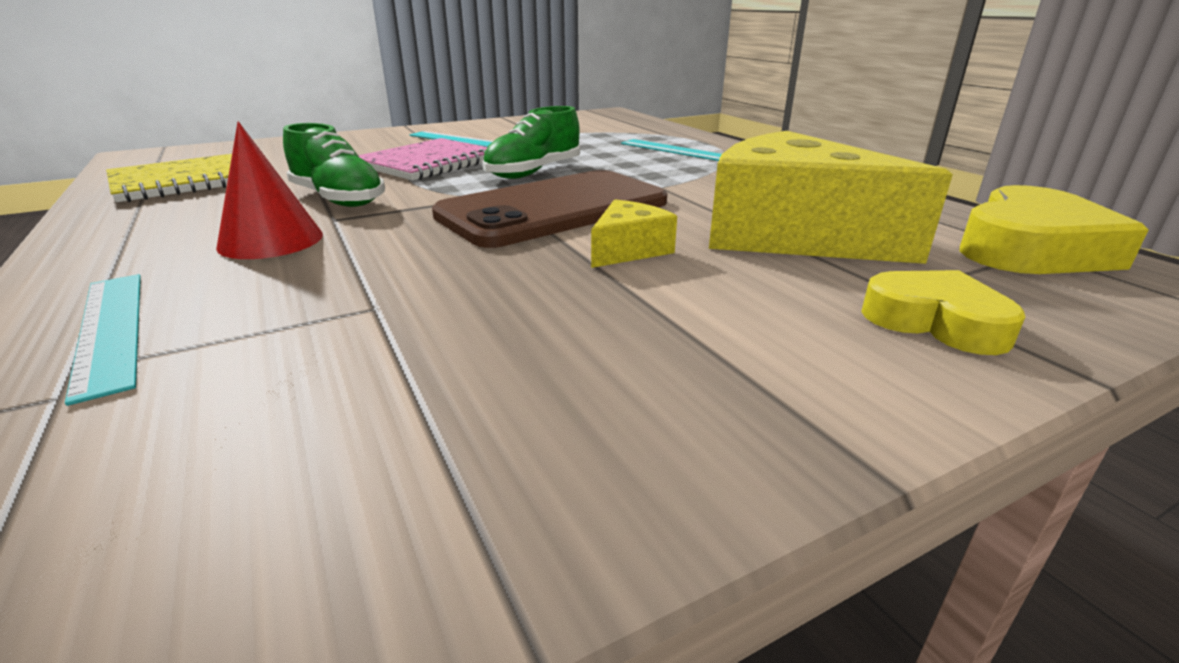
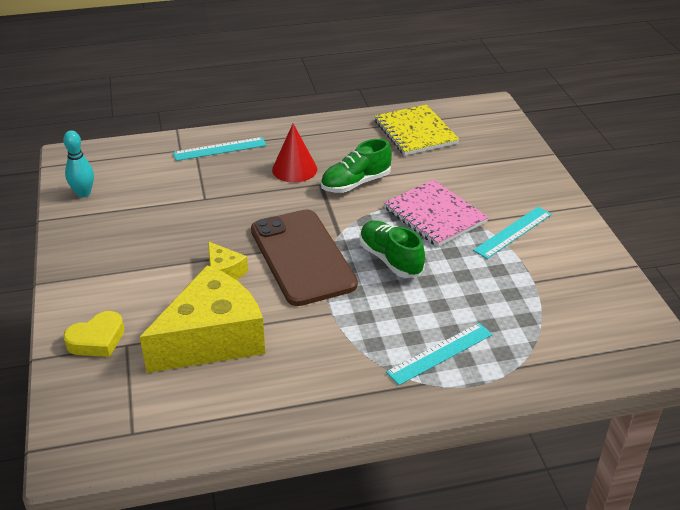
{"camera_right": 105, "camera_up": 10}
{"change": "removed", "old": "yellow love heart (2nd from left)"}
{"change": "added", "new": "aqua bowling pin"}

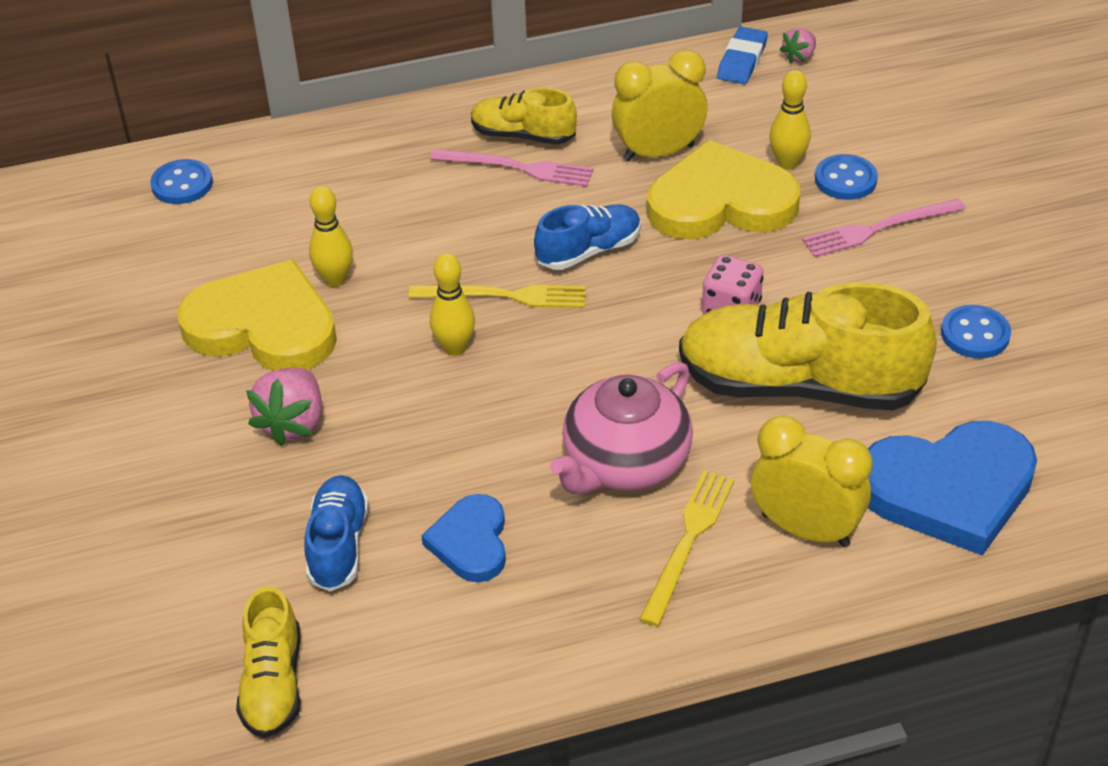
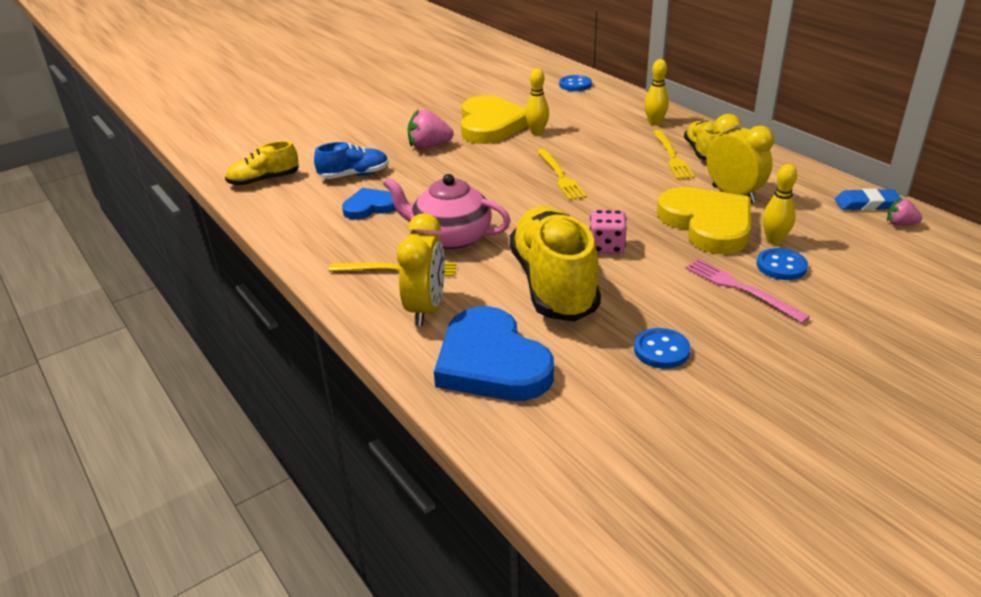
{"camera_right": 70, "camera_up": -10}
{"change": "removed", "old": "cobalt shoe (2nd from left)"}
{"change": "moved", "old": "yellow bowling pin (2nd from left)"}
{"change": "recoloured", "old": "pink fork (1st from left)", "new": "yellow fork (3rd from left)"}

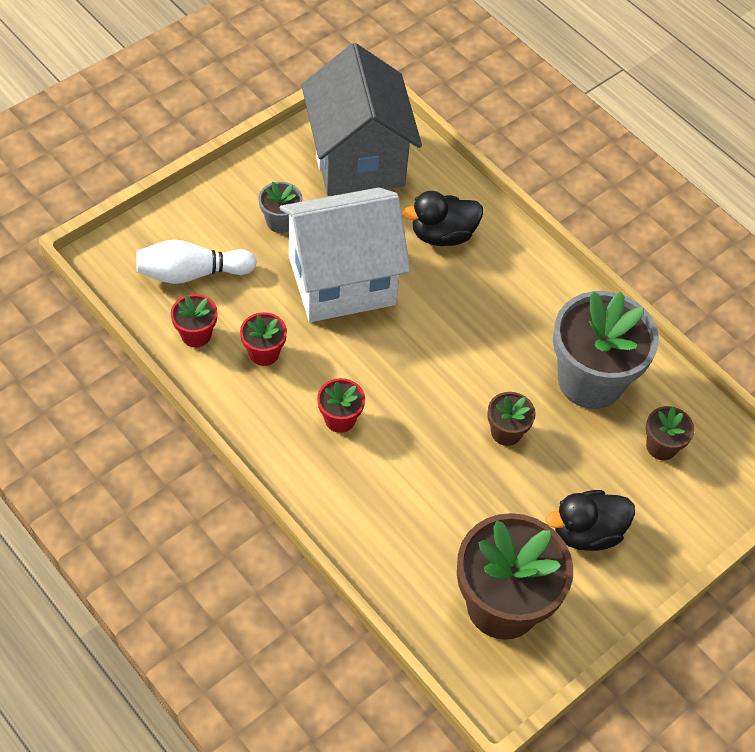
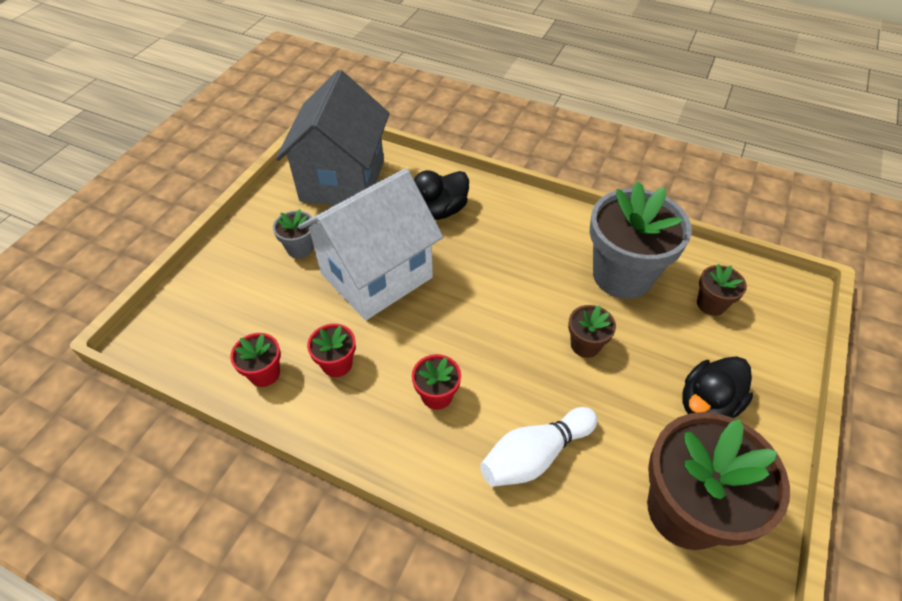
{"camera_right": -20, "camera_up": -5}
{"change": "moved", "old": "white bowling pin"}
{"change": "turned", "old": "grey toy house", "degrees": 45}

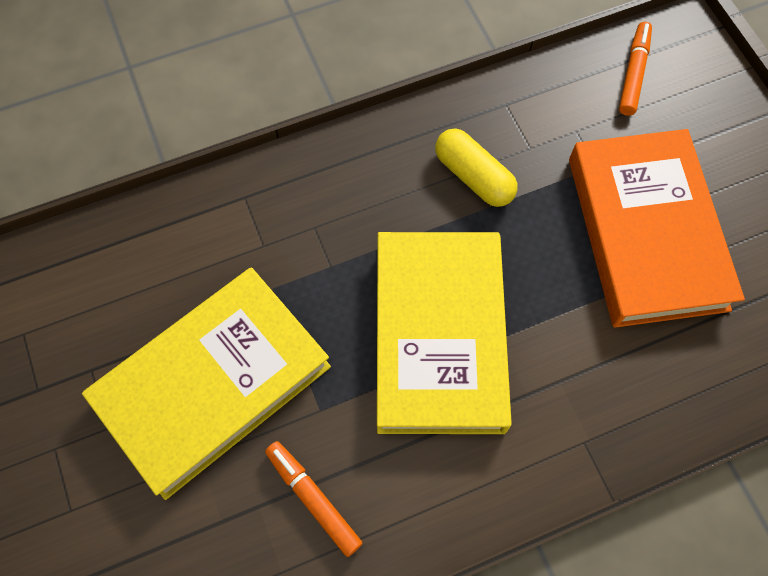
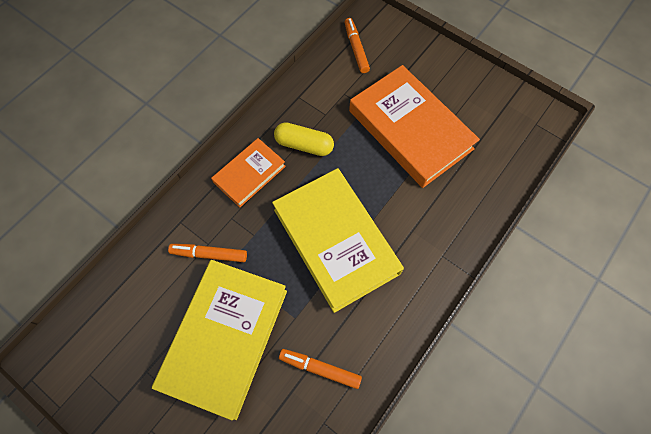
{"camera_right": -30, "camera_up": 0}
{"change": "added", "new": "orange marker (1st from left)"}
{"change": "added", "new": "orange hardback (1st from left)"}

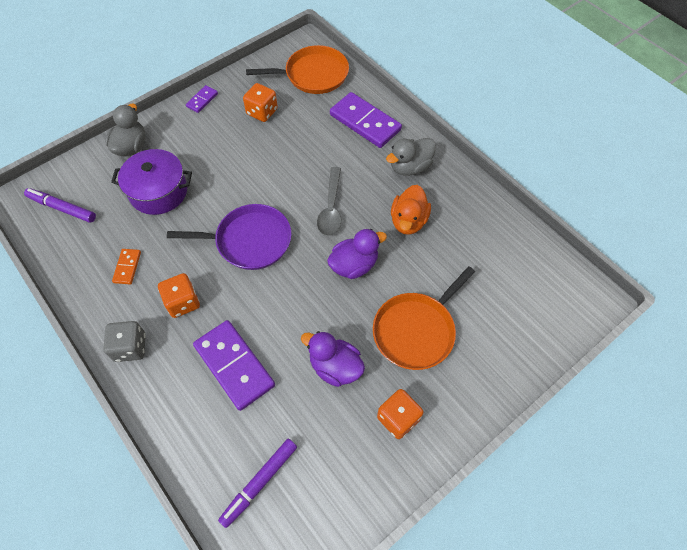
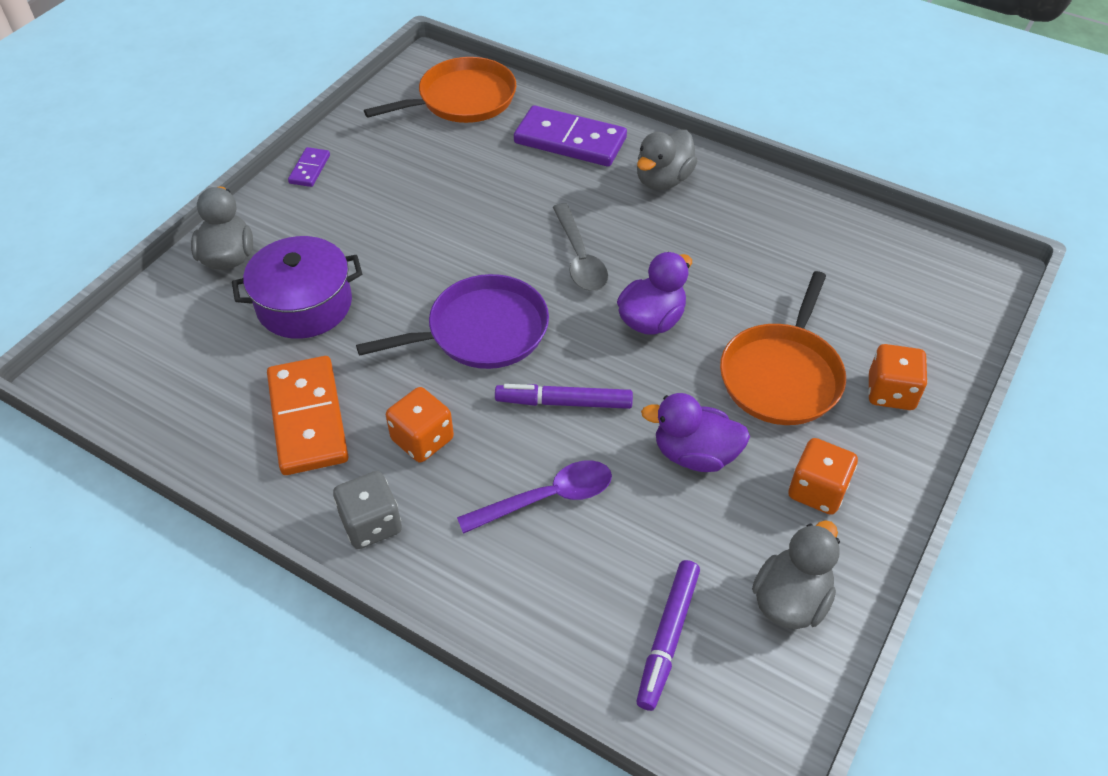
{"camera_right": -20, "camera_up": -10}
{"change": "removed", "old": "orange duck"}
{"change": "added", "new": "grey duck (3rd from left)"}
{"change": "moved", "old": "violet marker (1st from left)"}
{"change": "moved", "old": "orange die (2nd from left in the first image)", "new": "orange die (3rd from left)"}
{"change": "replaced", "old": "violet domino tile (2nd from left)", "new": "violet teaspoon"}
{"change": "resized", "old": "orange domino tile", "factor": 2.07}

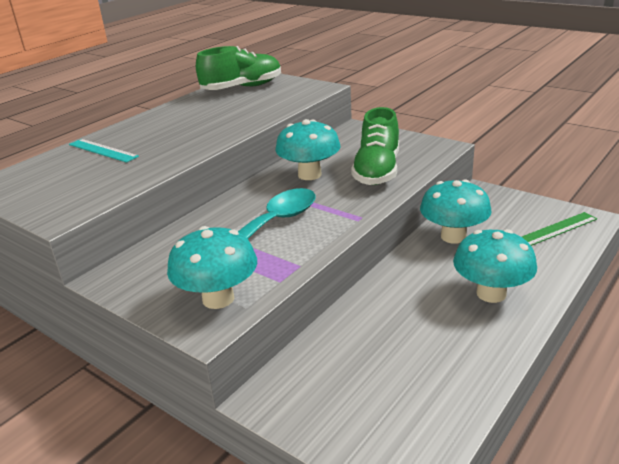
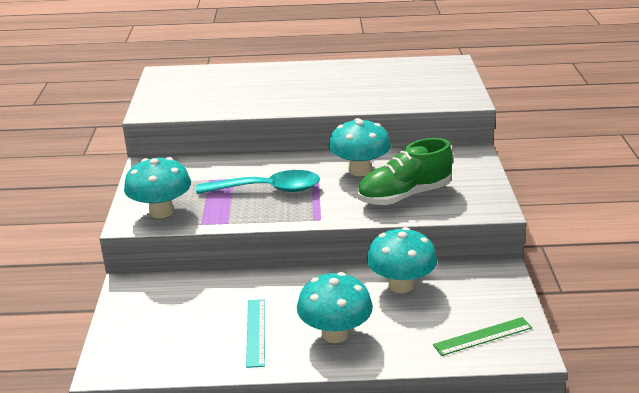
{"camera_right": 50, "camera_up": 0}
{"change": "removed", "old": "leaf-green shoe (1st from left)"}
{"change": "moved", "old": "aqua measuring stick"}
{"change": "turned", "old": "leaf-green measuring stick", "degrees": -45}

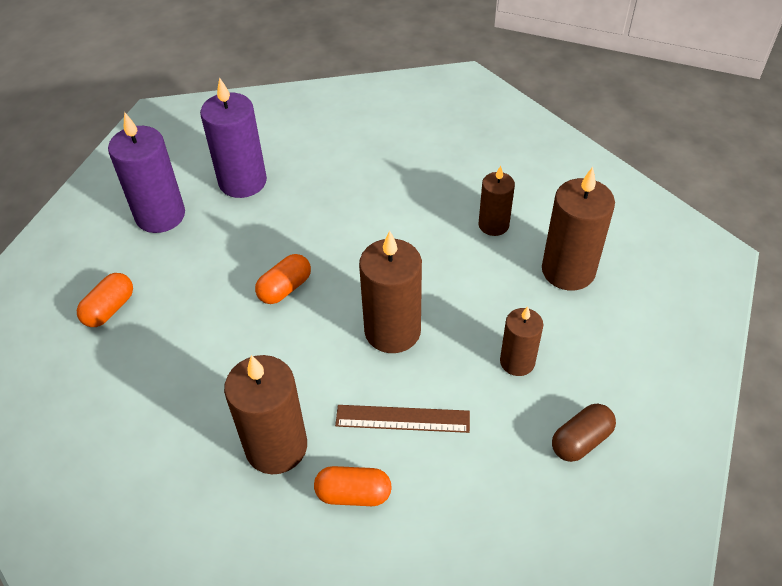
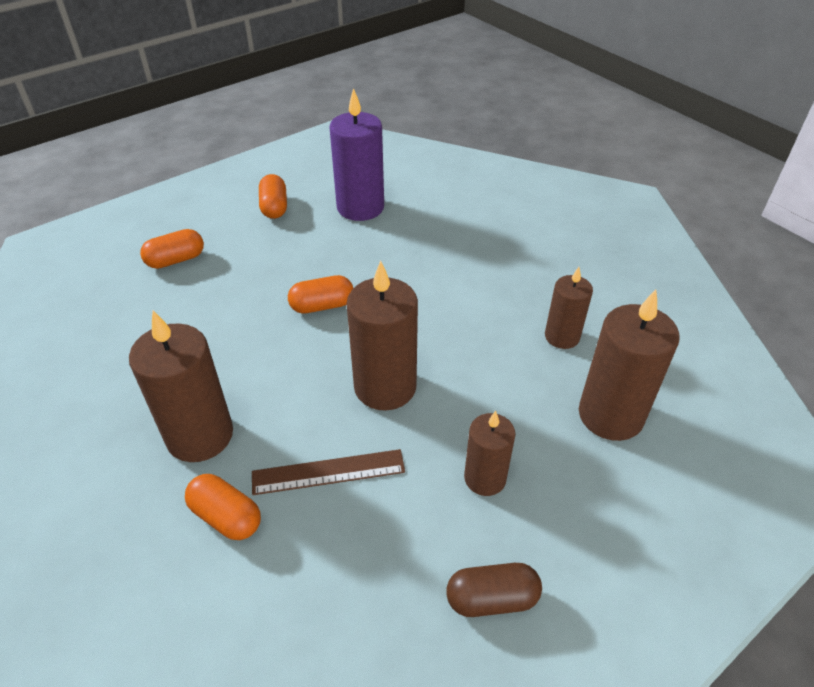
{"camera_right": 30, "camera_up": -5}
{"change": "replaced", "old": "violet wax candle (1st from left)", "new": "orange capsule (3rd from left)"}
{"change": "turned", "old": "brown measuring stick", "degrees": -45}

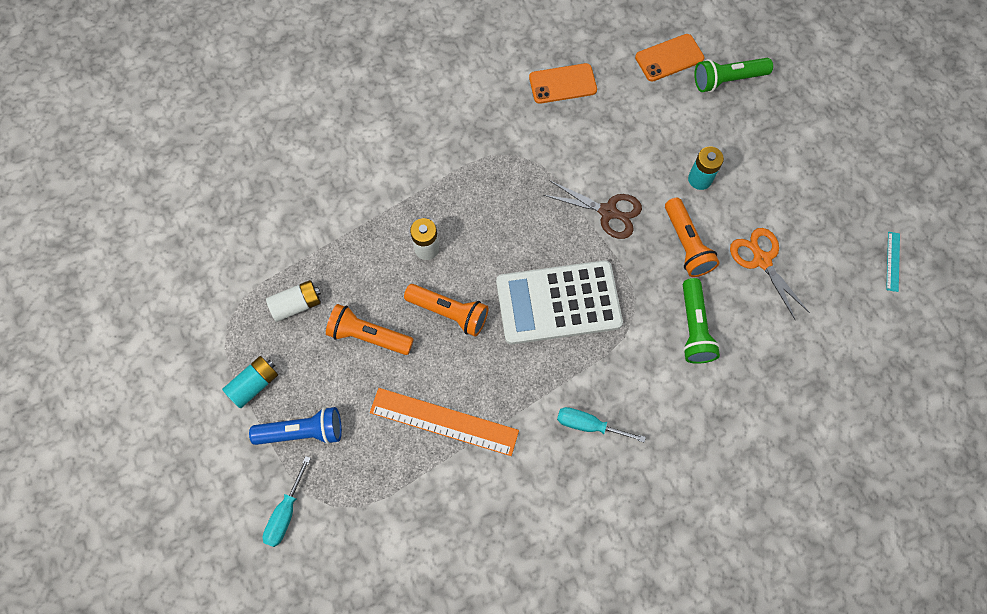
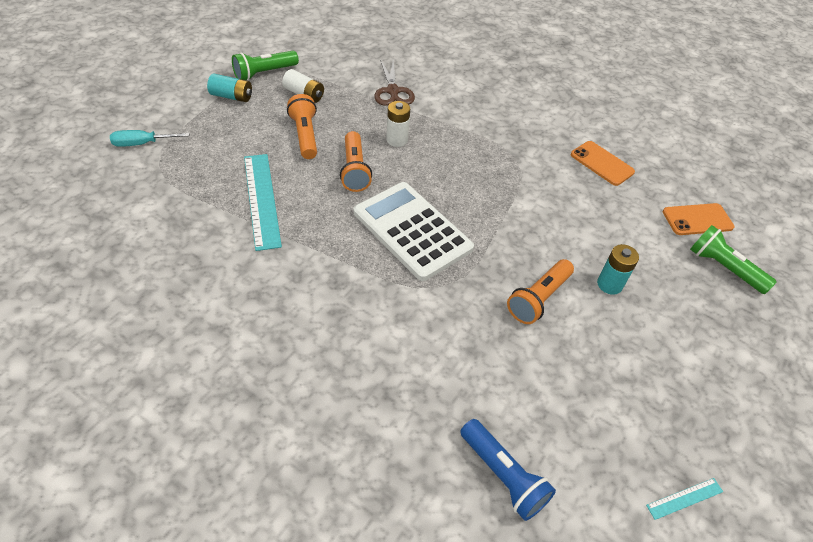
{"camera_right": 55, "camera_up": -20}
{"change": "removed", "old": "aqua hand screwdriver (2nd from left)"}
{"change": "removed", "old": "orange scissors"}
{"change": "moved", "old": "cobalt torch"}
{"change": "moved", "old": "brown scissors"}
{"change": "moved", "old": "leaf-green torch (1st from left)"}
{"change": "recoloured", "old": "orange measuring stick", "new": "aqua measuring stick (1st from left)"}
{"change": "turned", "old": "orange smartphone (2nd from left)", "degrees": -45}

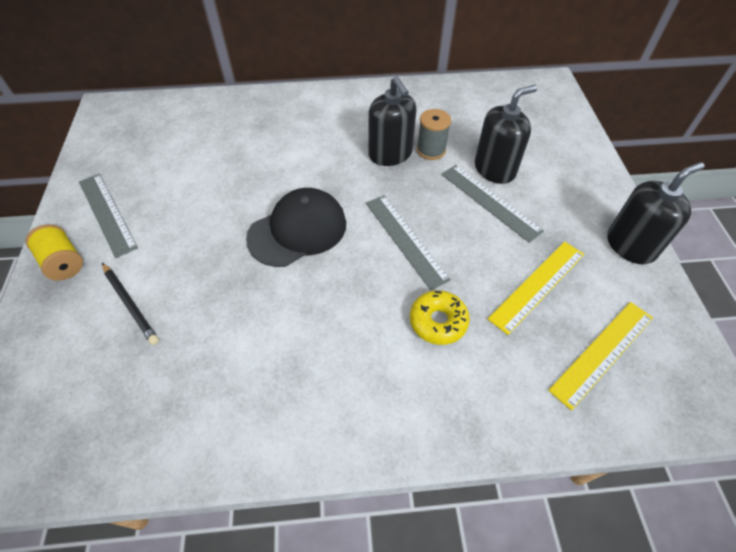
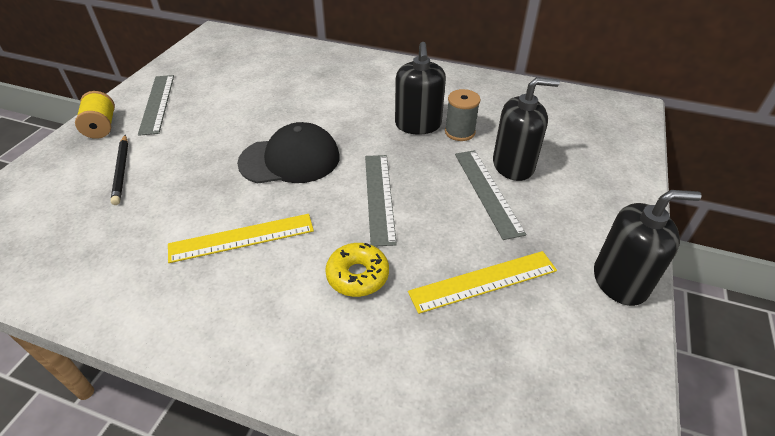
{"camera_right": 25, "camera_up": -10}
{"change": "moved", "old": "yellow measuring stick (2nd from left in the first image)", "new": "yellow measuring stick (1st from left)"}

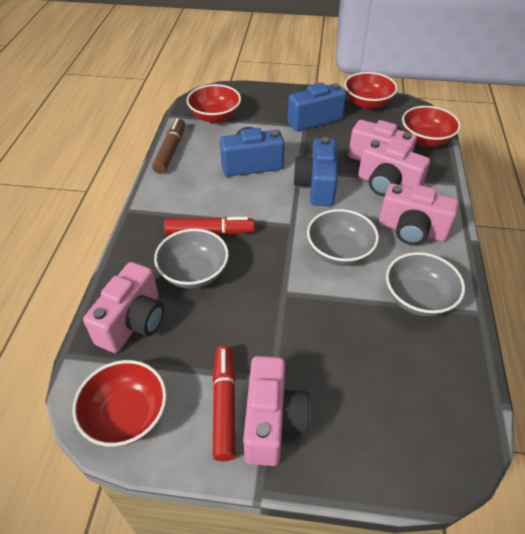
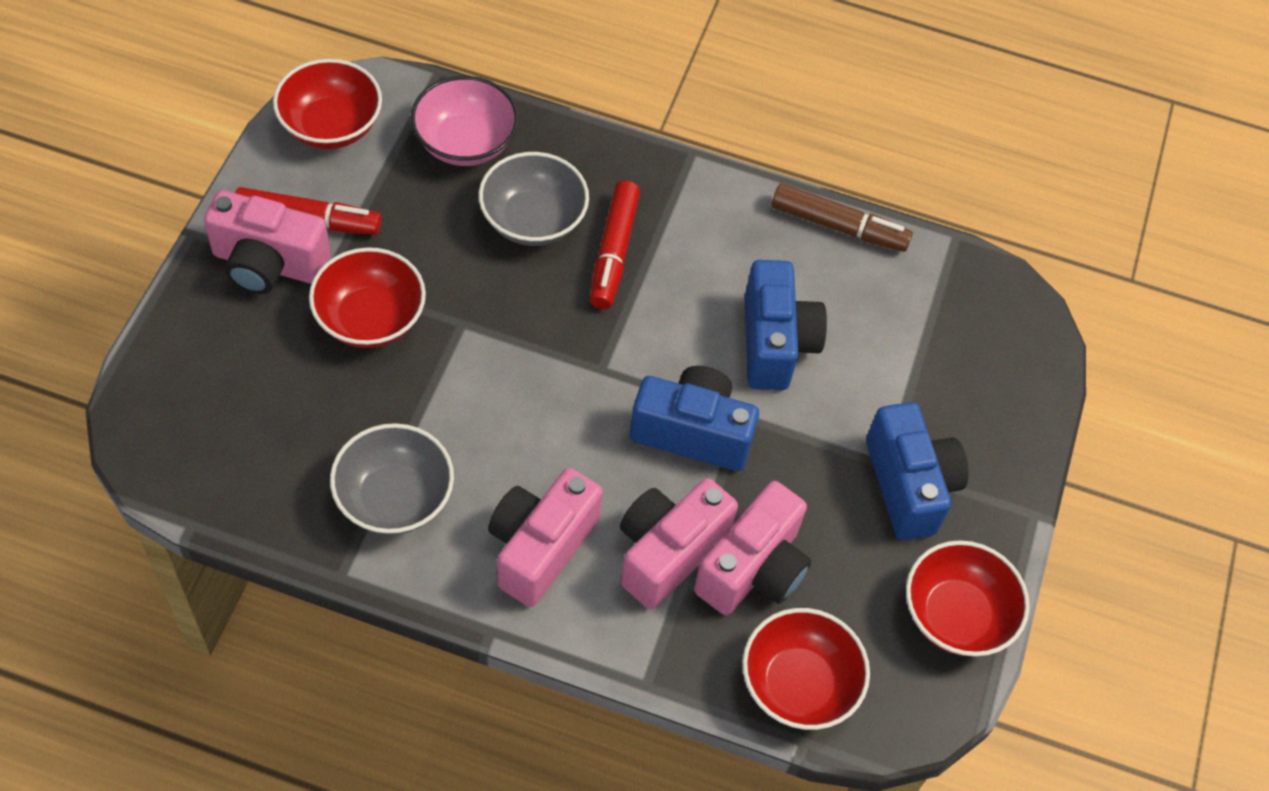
{"camera_right": 95, "camera_up": 10}
{"change": "removed", "old": "grey deep dish (2nd from left)"}
{"change": "moved", "old": "red deep dish (2nd from left)"}
{"change": "replaced", "old": "pink camera (1st from left)", "new": "pink deep dish"}

